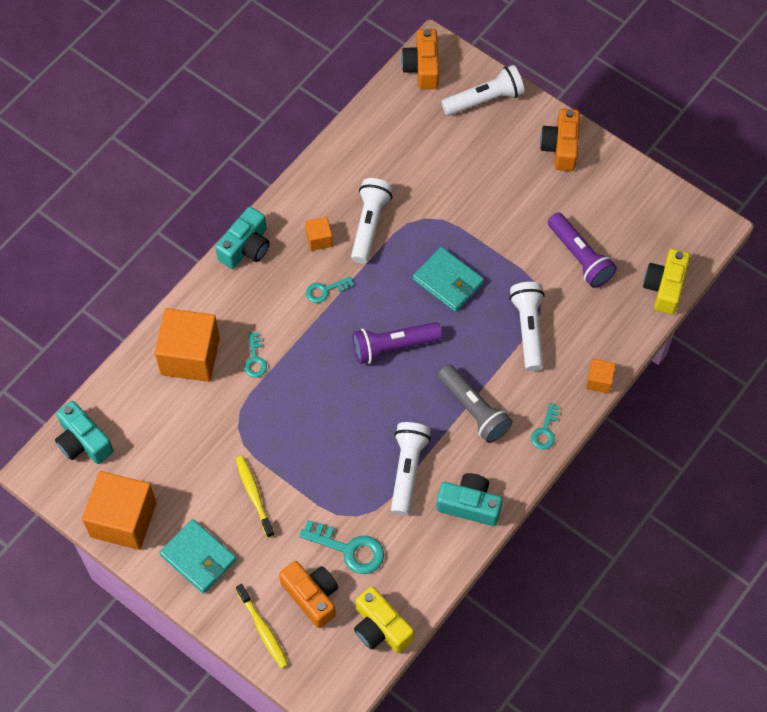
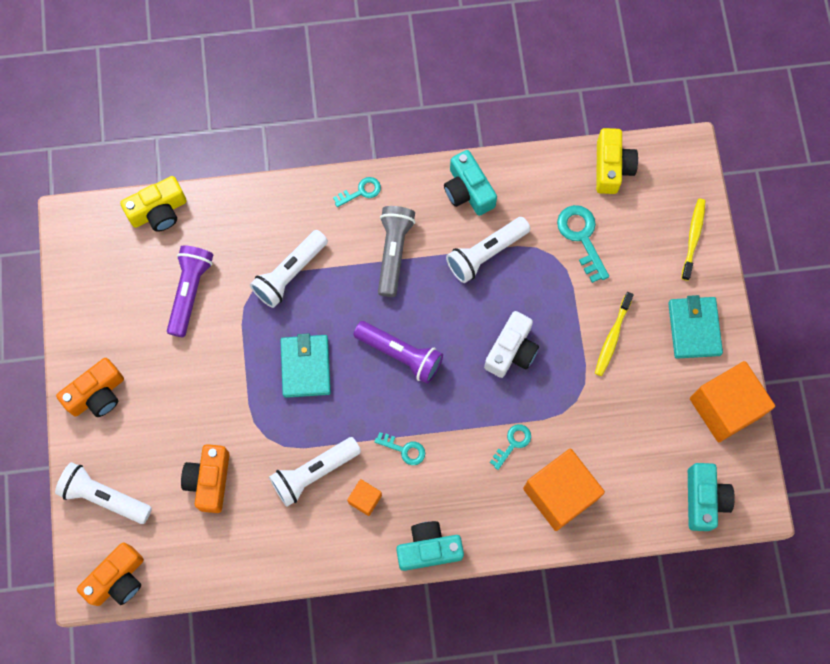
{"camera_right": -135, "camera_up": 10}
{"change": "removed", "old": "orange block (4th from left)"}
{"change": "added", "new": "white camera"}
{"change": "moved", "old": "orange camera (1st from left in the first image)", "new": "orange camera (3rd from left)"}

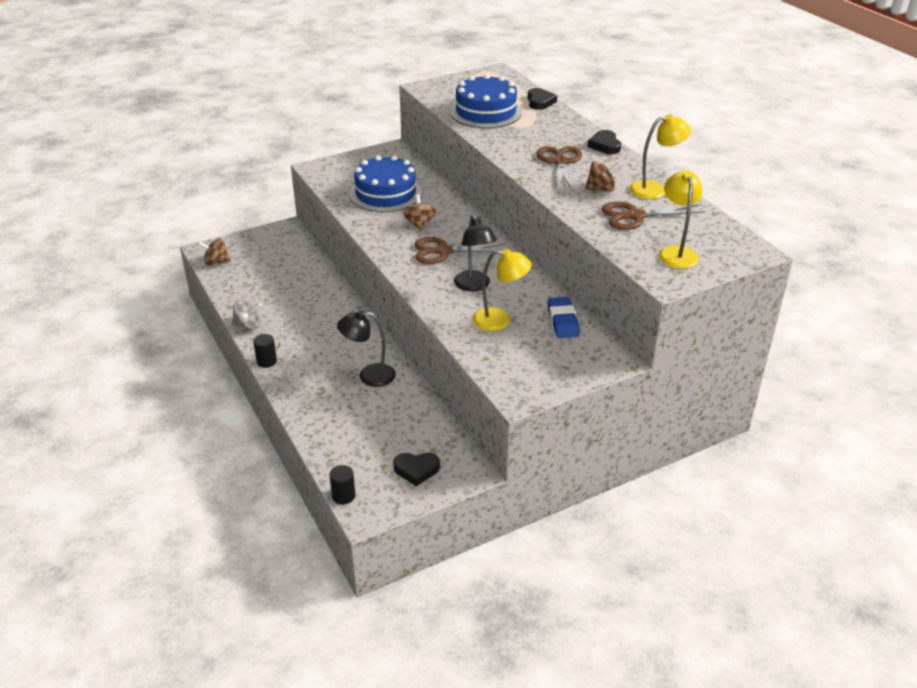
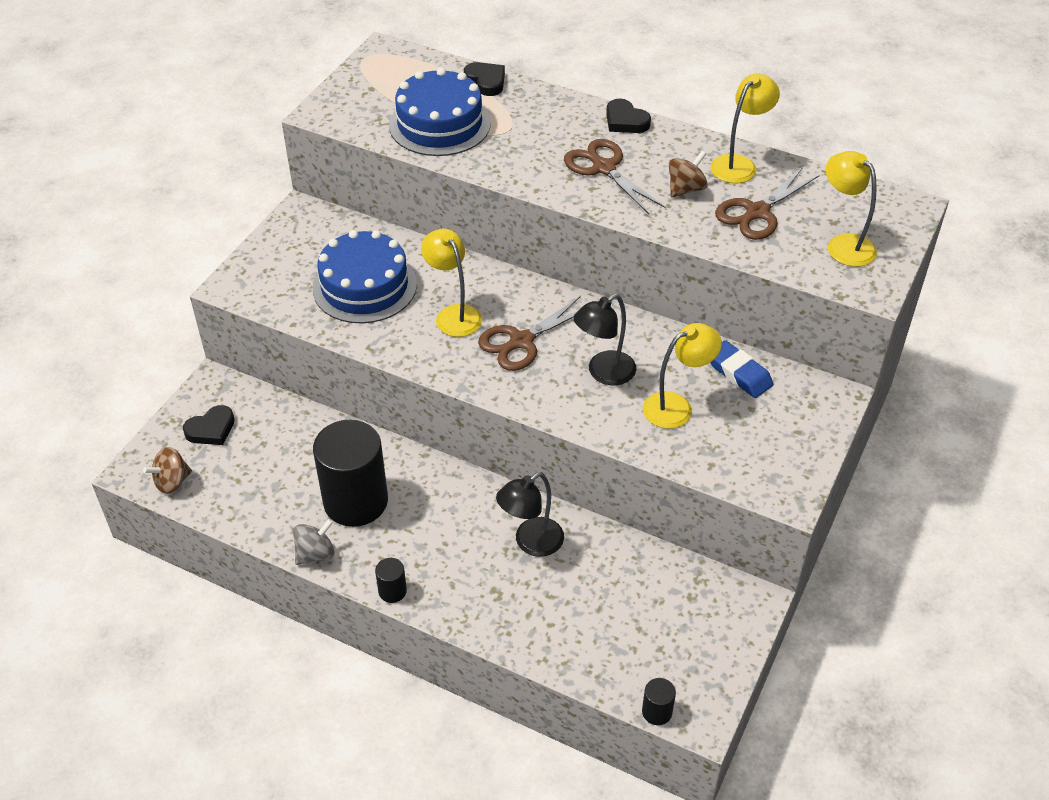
{"camera_right": -35, "camera_up": 10}
{"change": "added", "new": "black cylinder shape (1st from left)"}
{"change": "moved", "old": "black love heart (1st from left)"}
{"change": "replaced", "old": "brown whirligig (2nd from left)", "new": "yellow lamp (1st from left)"}
{"change": "turned", "old": "black lamp (2nd from left)", "degrees": 105}

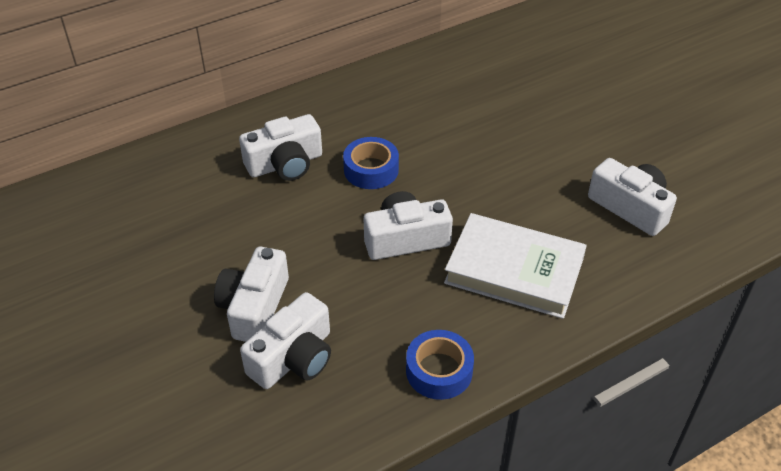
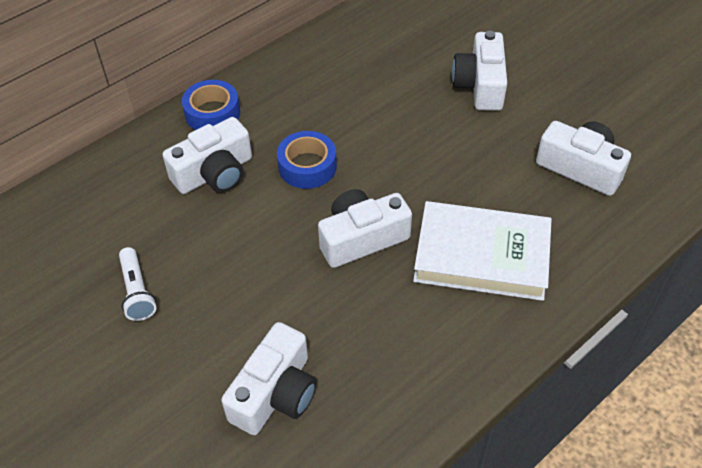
{"camera_right": -10, "camera_up": 5}
{"change": "added", "new": "white torch"}
{"change": "moved", "old": "white camera (1st from left in the first image)", "new": "white camera (4th from left)"}
{"change": "moved", "old": "cobalt sticky tape (2nd from left in the first image)", "new": "cobalt sticky tape (1st from left)"}

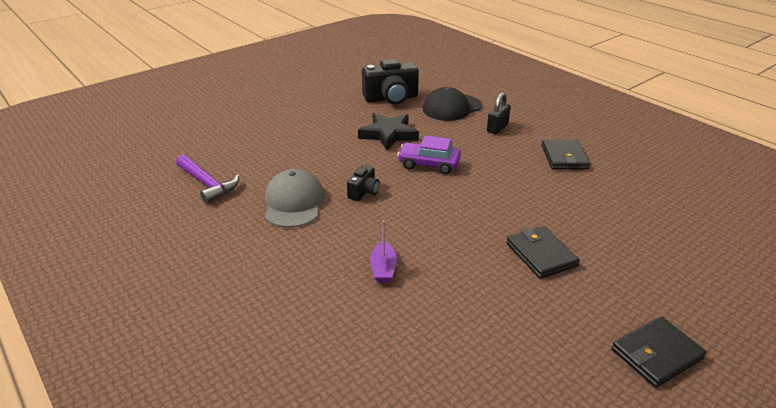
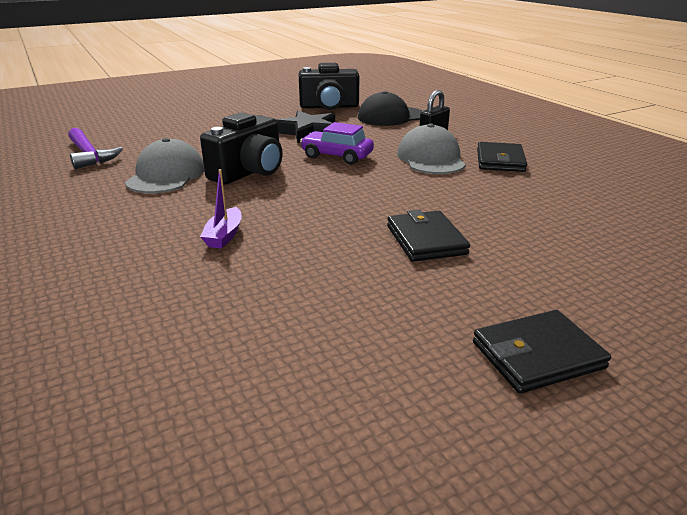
{"camera_right": 10, "camera_up": -5}
{"change": "added", "new": "grey baseball cap (2nd from left)"}
{"change": "resized", "old": "black camera (1st from left)", "factor": 1.94}

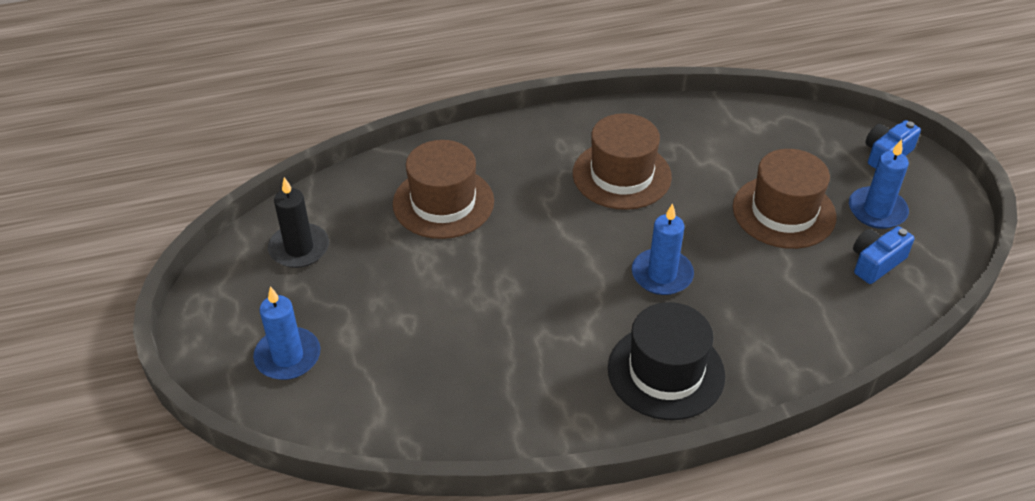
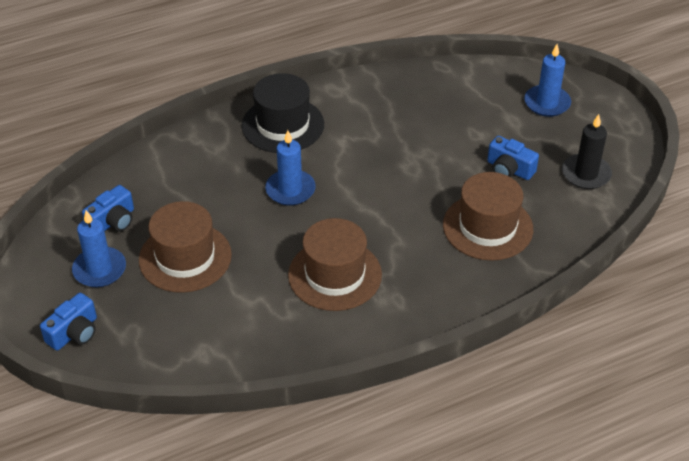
{"camera_right": 170, "camera_up": 0}
{"change": "added", "new": "cobalt camera (3rd from left)"}

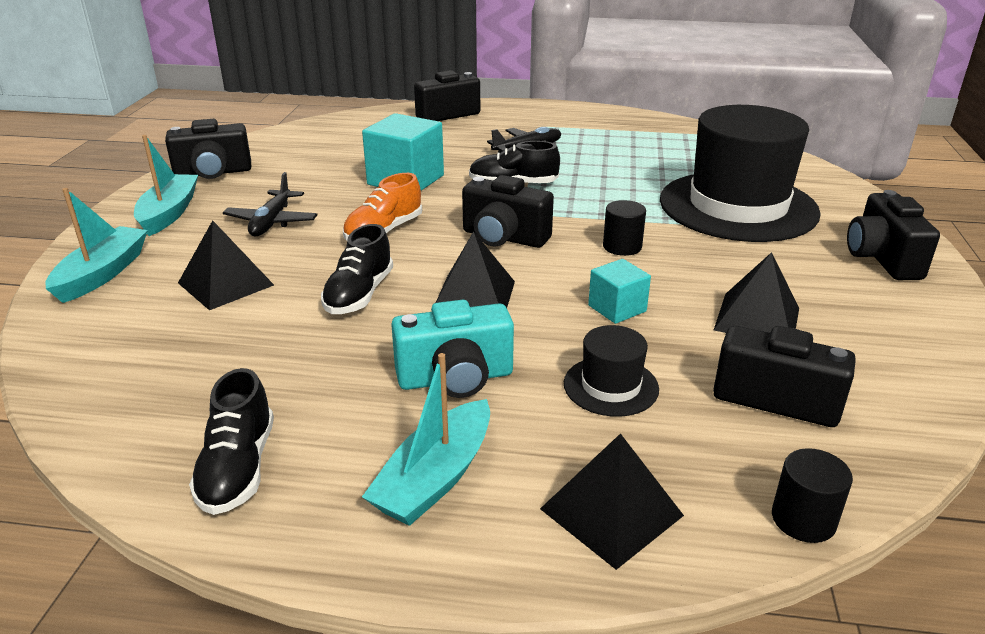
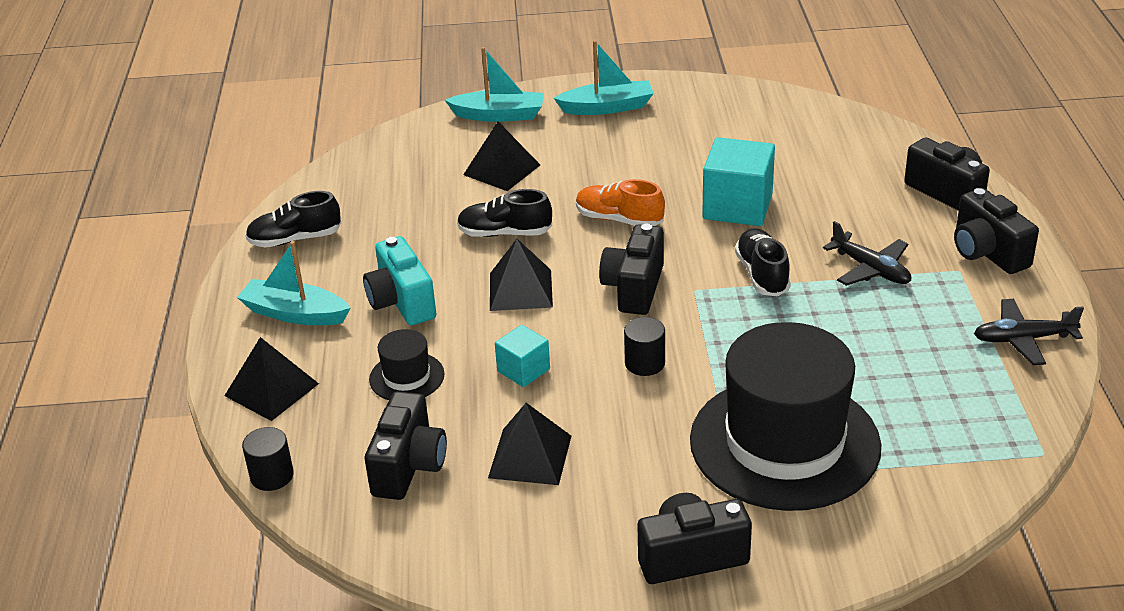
{"camera_right": 80, "camera_up": 5}
{"change": "moved", "old": "black camera (1st from left in the first image)", "new": "black camera (5th from left)"}
{"change": "moved", "old": "black toy plane (1st from left in the first image)", "new": "black toy plane (2nd from left)"}

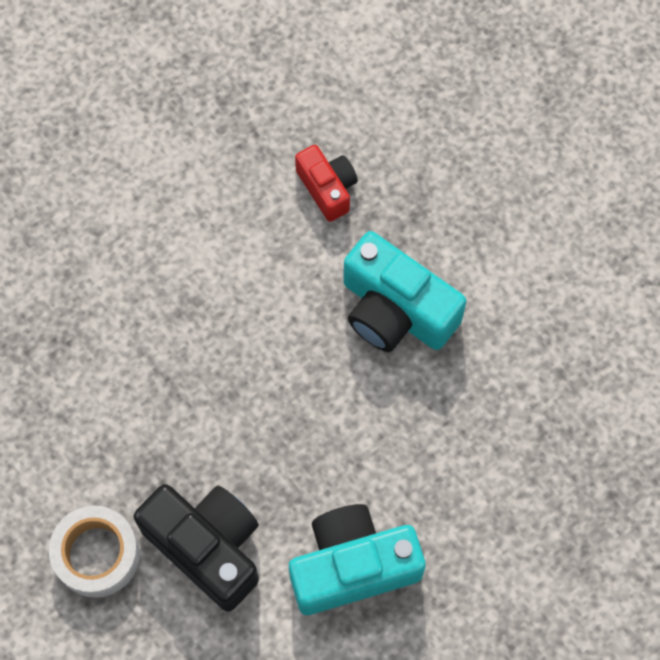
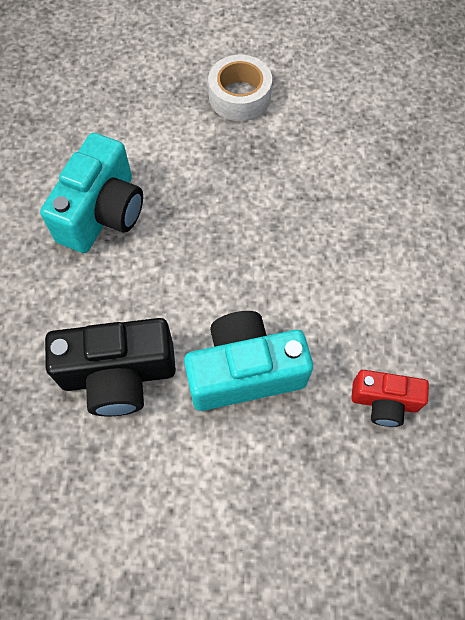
{"camera_right": 130, "camera_up": -5}
{"change": "moved", "old": "black camera"}

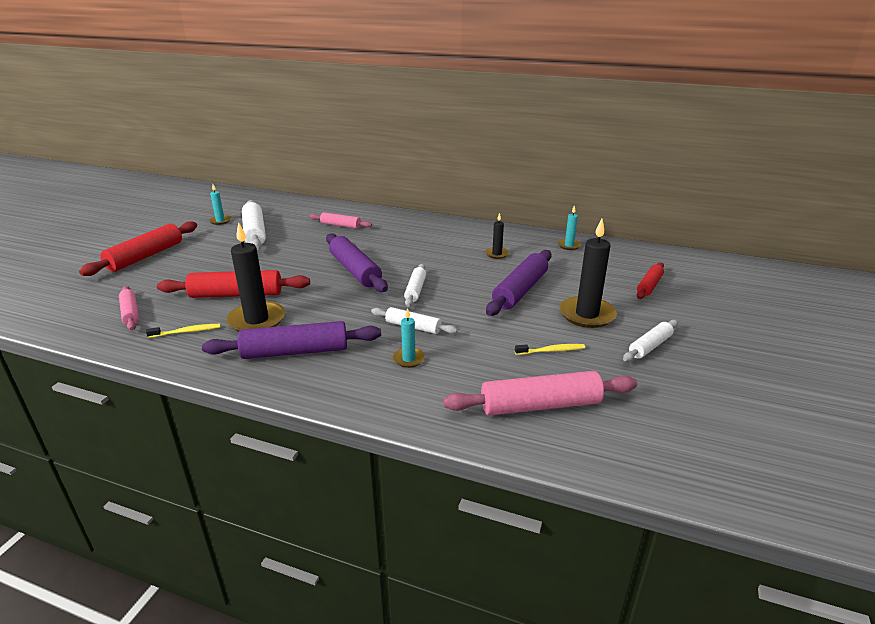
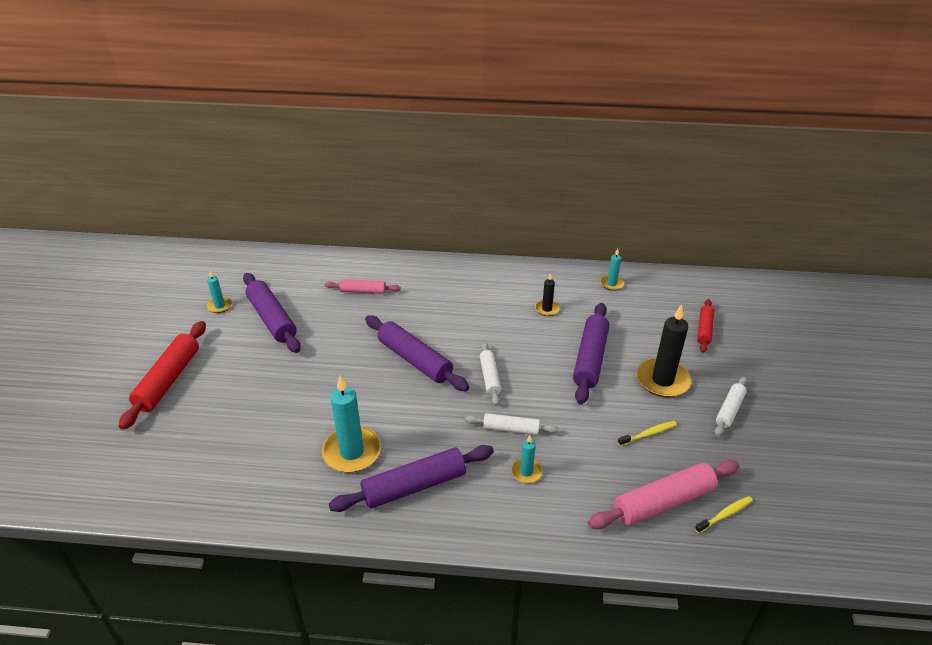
{"camera_right": -15, "camera_up": 10}
{"change": "removed", "old": "pink dough roller (1st from left)"}
{"change": "removed", "old": "red dough roller (2nd from left)"}
{"change": "moved", "old": "yellow dental brush (1st from left in the first image)", "new": "yellow dental brush (2nd from left)"}
{"change": "recoloured", "old": "black wax candle (1st from left)", "new": "aqua wax candle (2nd from left)"}
{"change": "recoloured", "old": "white dough roller (1st from left)", "new": "violet dough roller (1st from left)"}

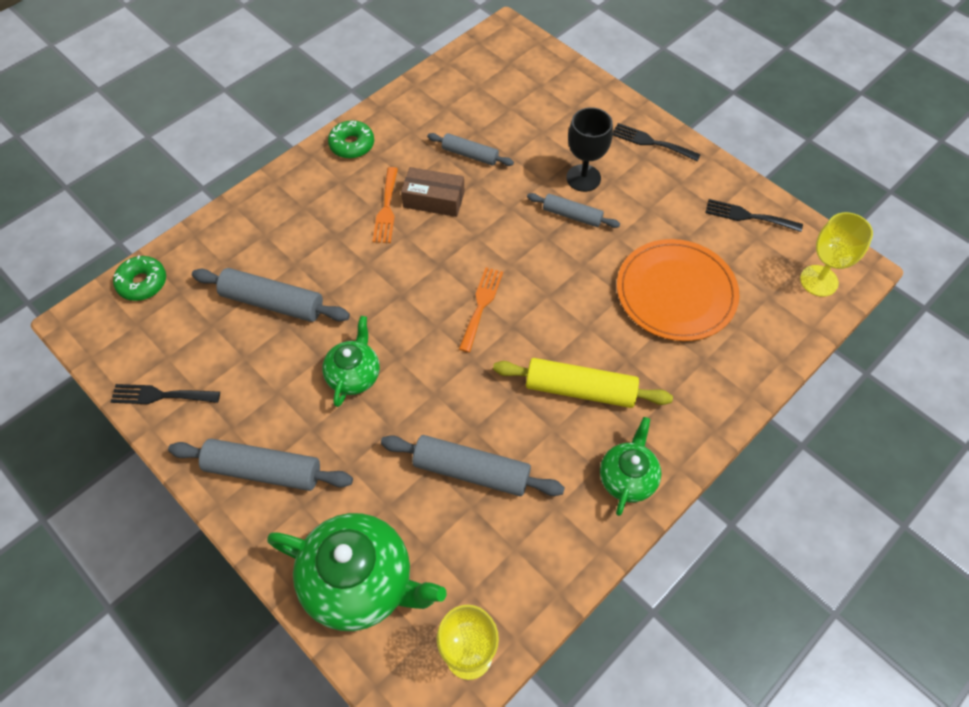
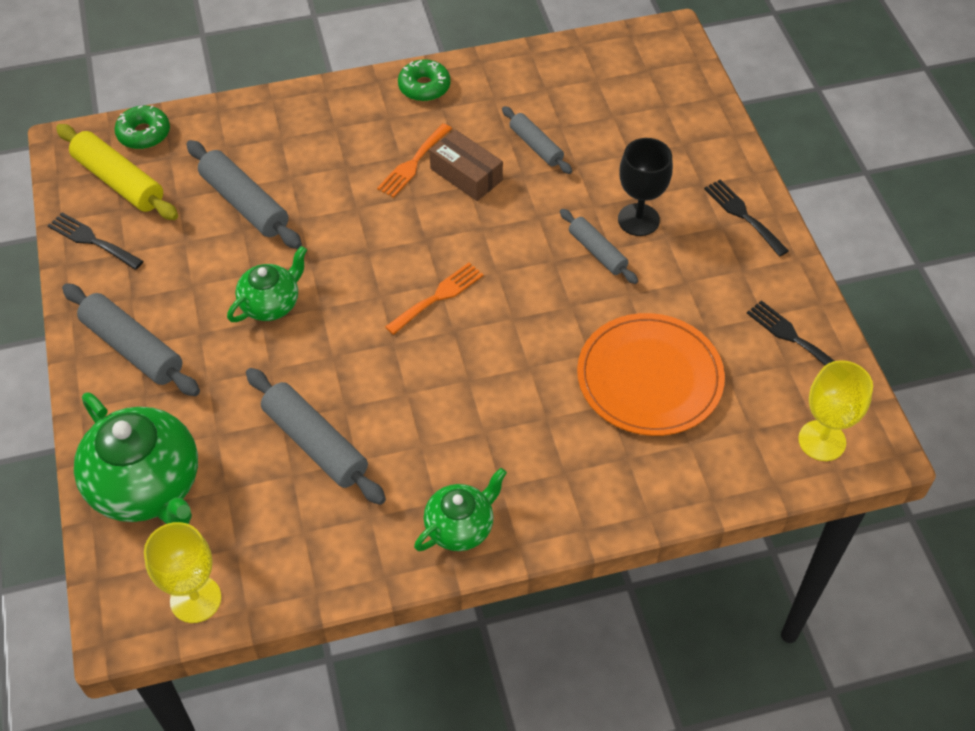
{"camera_right": 30, "camera_up": -5}
{"change": "moved", "old": "yellow dough roller"}

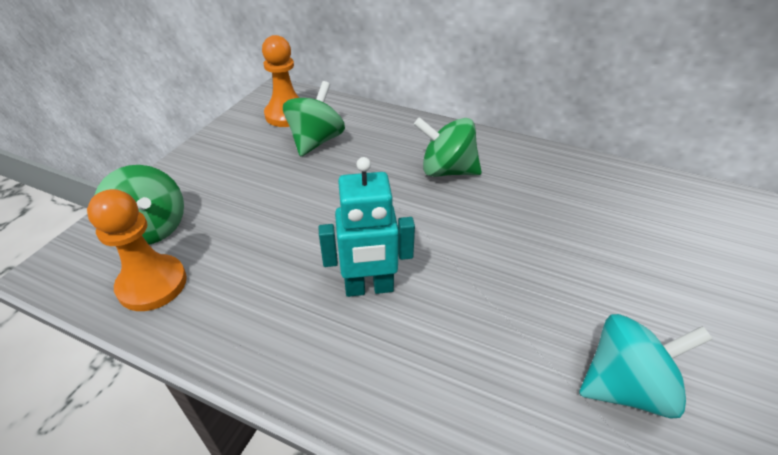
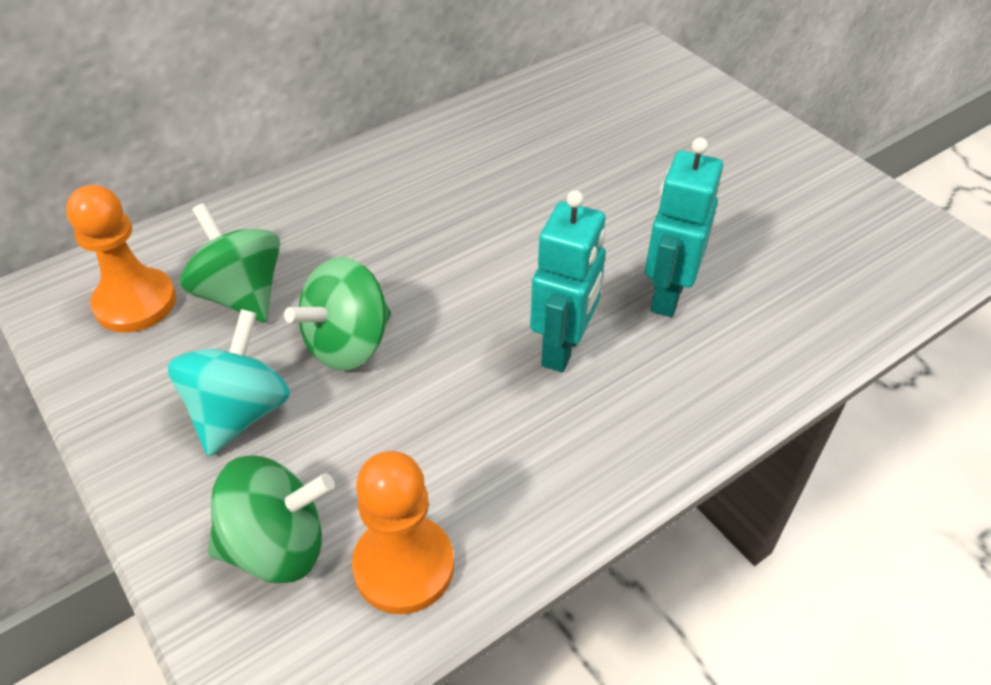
{"camera_right": -60, "camera_up": 5}
{"change": "added", "new": "aqua robot (2nd from left)"}
{"change": "moved", "old": "leaf-green whirligig (3rd from left)"}
{"change": "moved", "old": "aqua whirligig"}

